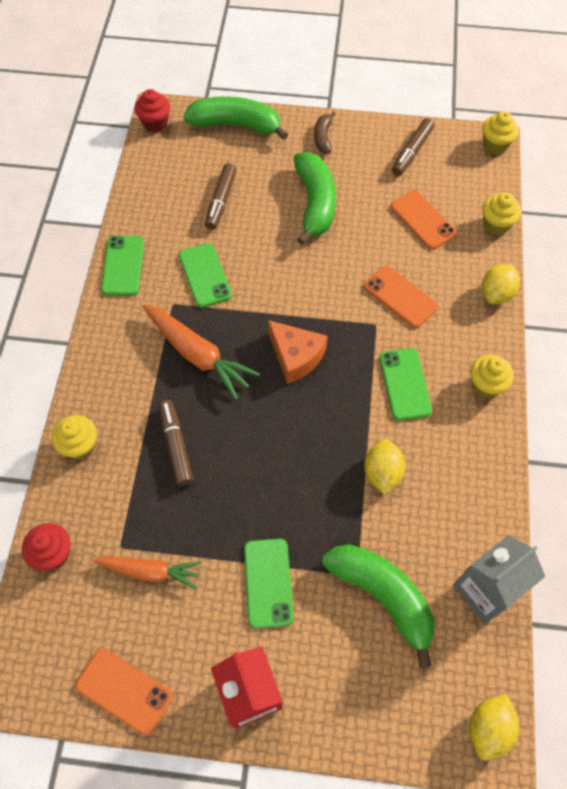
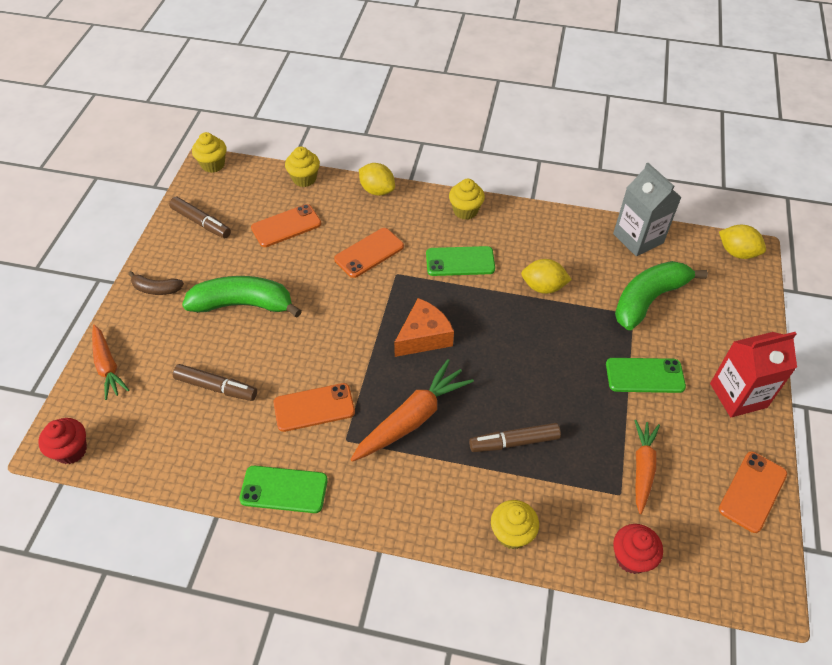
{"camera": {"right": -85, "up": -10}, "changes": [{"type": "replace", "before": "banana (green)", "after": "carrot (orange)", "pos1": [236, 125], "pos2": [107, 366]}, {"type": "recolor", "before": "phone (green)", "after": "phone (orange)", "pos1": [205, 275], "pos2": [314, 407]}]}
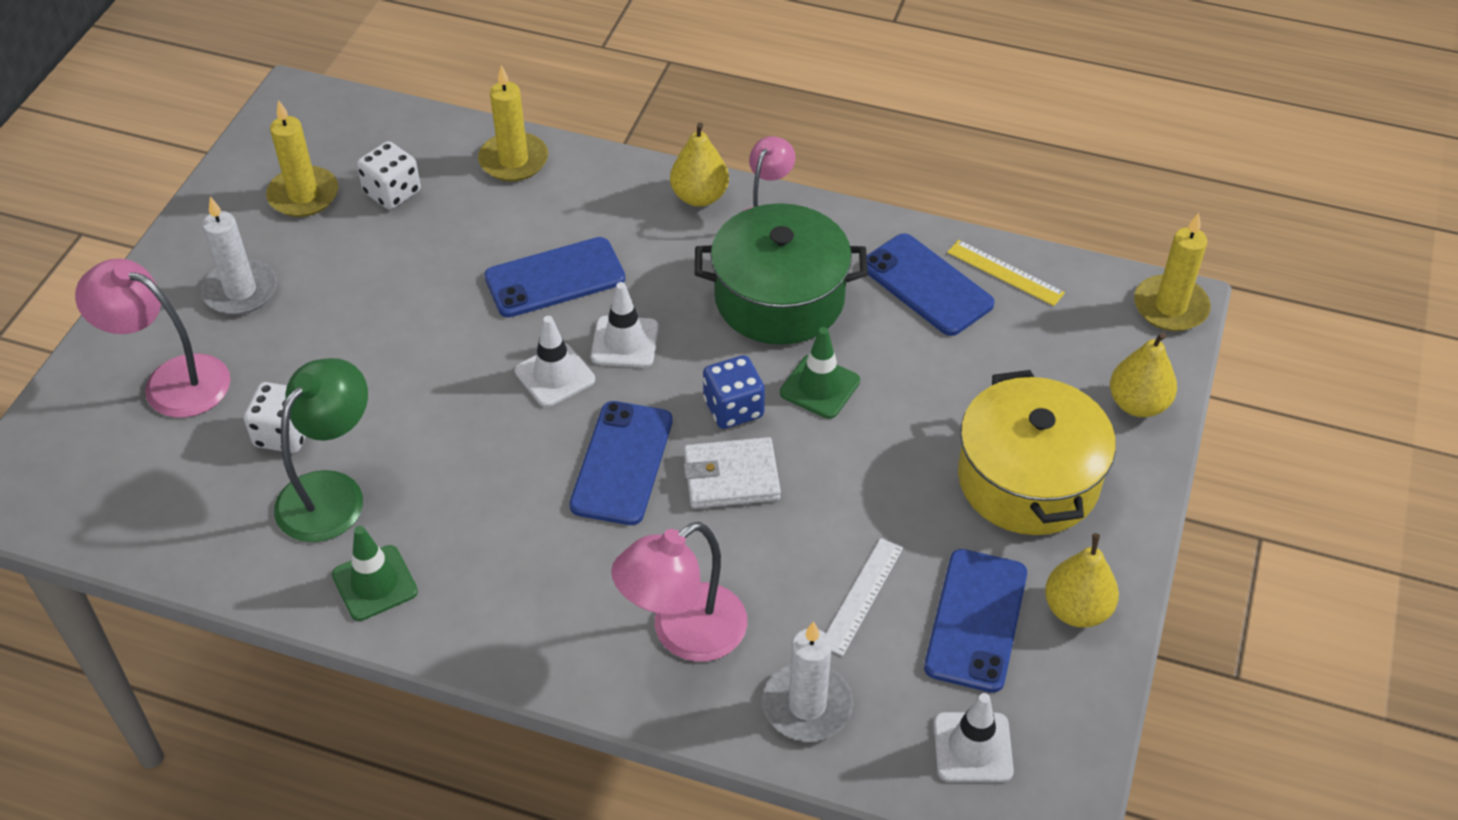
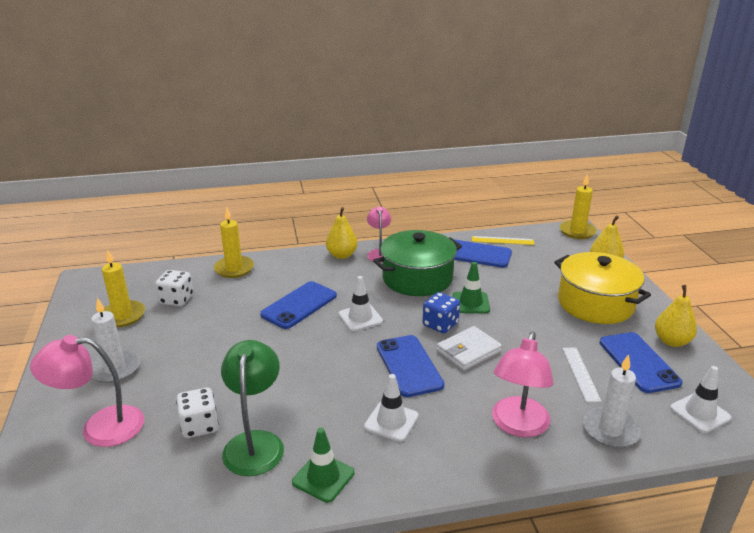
{"camera": {"right": -30, "up": -20}, "changes": [{"type": "move", "before": "traffic cone (white)", "pos1": [555, 375], "pos2": [391, 421]}]}
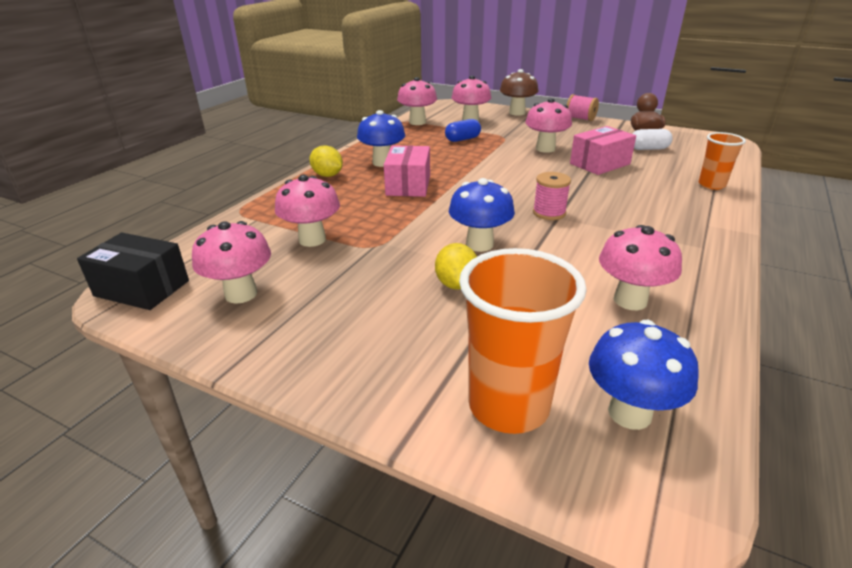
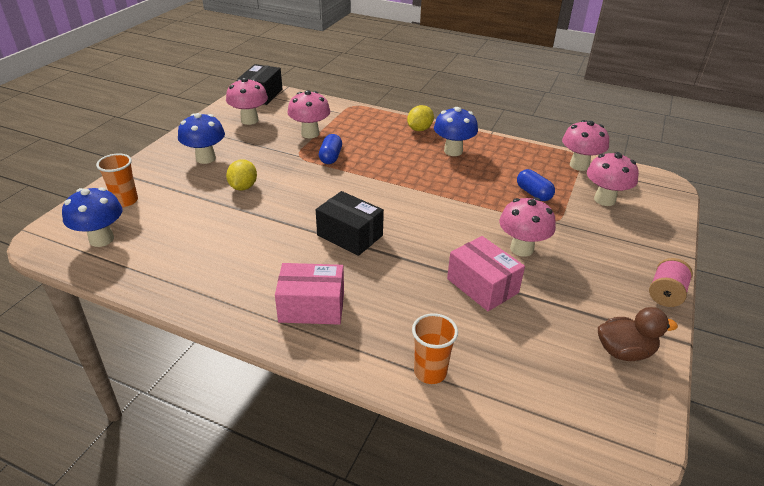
{"camera": {"right": 85, "up": 5}, "changes": [{"type": "delete", "before": "mushroom (brown)", "pos1": [517, 113]}, {"type": "delete", "before": "mushroom (pink)", "pos1": [630, 300]}, {"type": "delete", "before": "capsule (white)", "pos1": [648, 149]}, {"type": "insert", "after": "capsule (blue)", "pos2": [330, 157]}, {"type": "move", "before": "box (pink)", "pos1": [408, 185], "pos2": [312, 306]}, {"type": "move", "before": "mushroom (blue)", "pos1": [479, 244], "pos2": [205, 158]}, {"type": "replace", "before": "spool (pink)", "after": "box (black)", "pos1": [549, 213], "pos2": [350, 235]}, {"type": "rotate", "before": "lemon (yellow)", "pos1": [456, 284], "pos2": [243, 187], "turn": -75}, {"type": "resize", "before": "cup (orange)", "pos1": [508, 406], "pos2": [125, 201], "scale": 0.58}]}
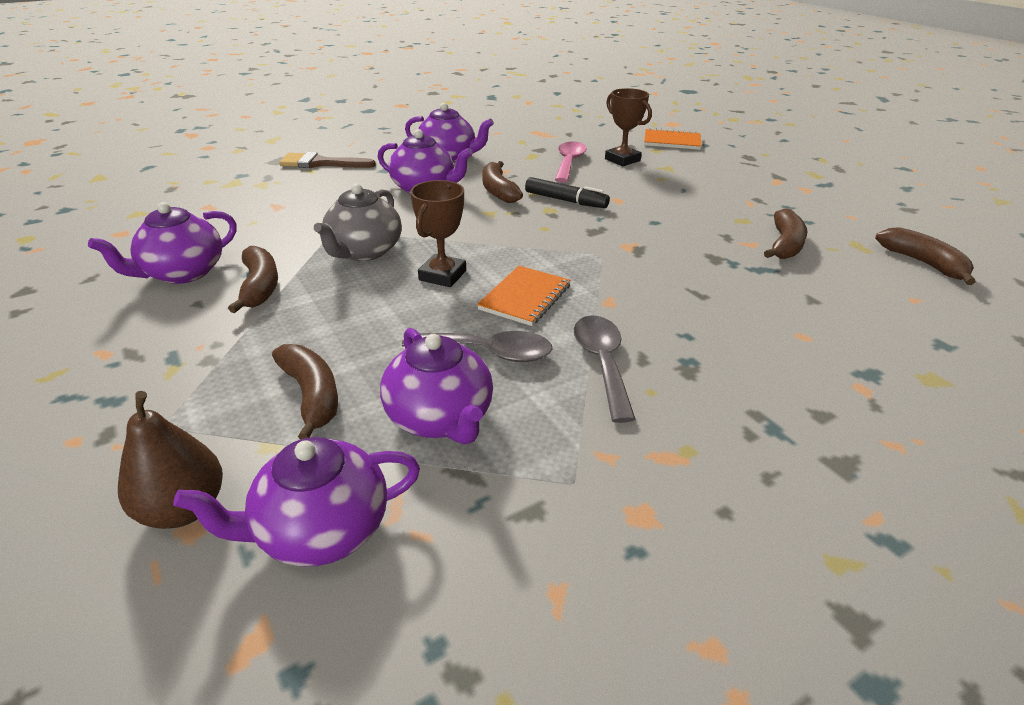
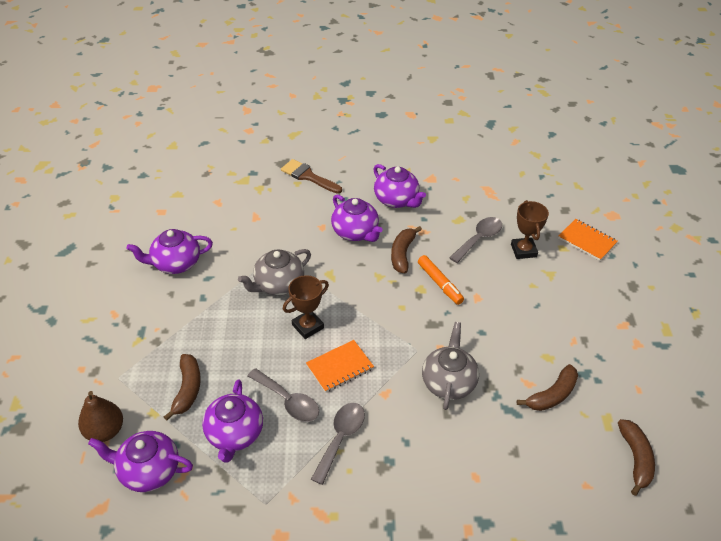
{"camera": {"right": 30, "up": 10}, "changes": [{"type": "delete", "before": "banana (brown)", "pos1": [260, 287]}, {"type": "insert", "after": "teapot (grey)", "pos2": [448, 382]}, {"type": "recolor", "before": "marker (black)", "after": "marker (orange)", "pos1": [565, 200], "pos2": [439, 283]}, {"type": "recolor", "before": "spoon (pink)", "after": "spoon (grey)", "pos1": [569, 163], "pos2": [479, 239]}]}
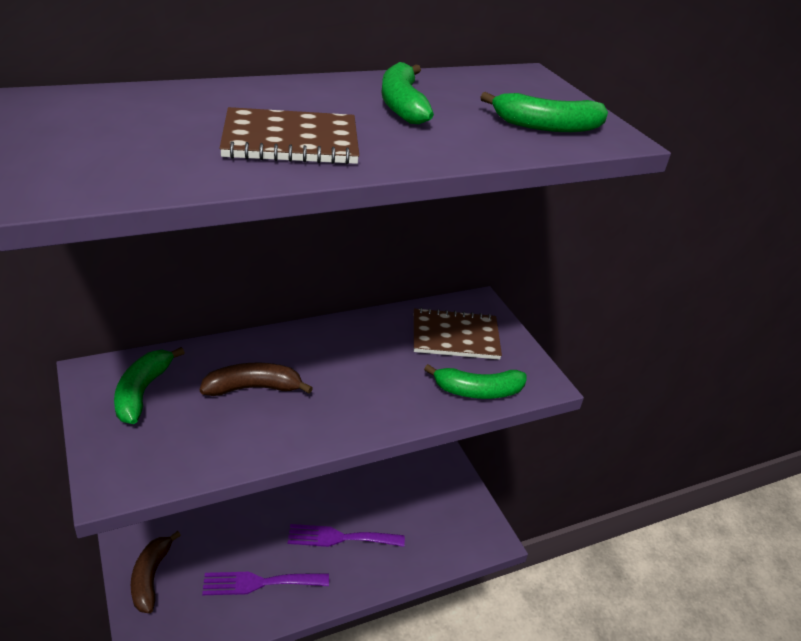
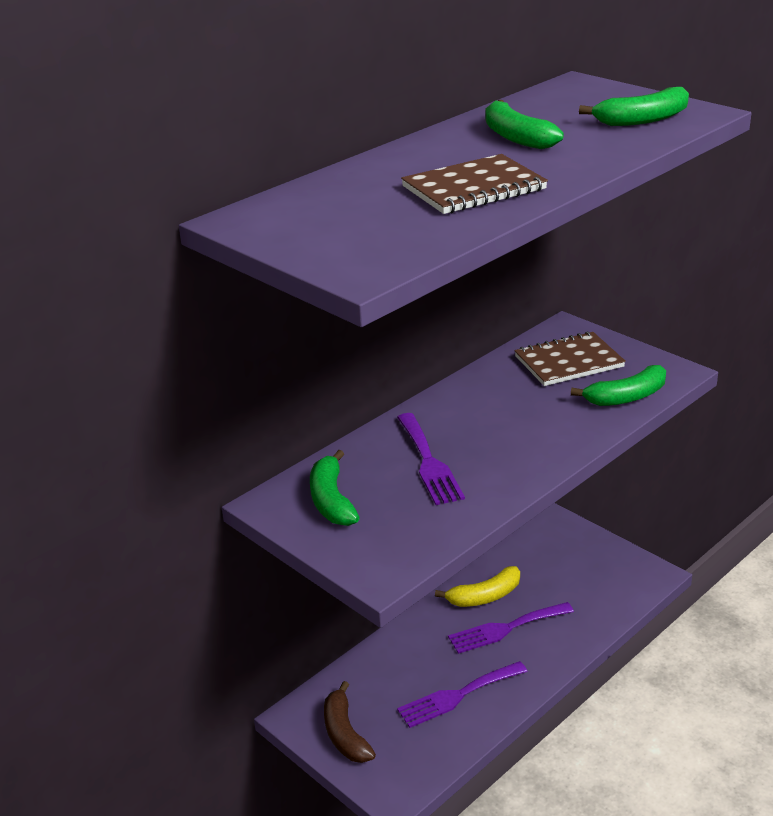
{"camera": {"right": -15, "up": -5}, "changes": [{"type": "insert", "after": "banana (yellow)", "pos2": [484, 596]}, {"type": "replace", "before": "banana (brown)", "after": "fork (purple)", "pos1": [253, 388], "pos2": [429, 462]}]}
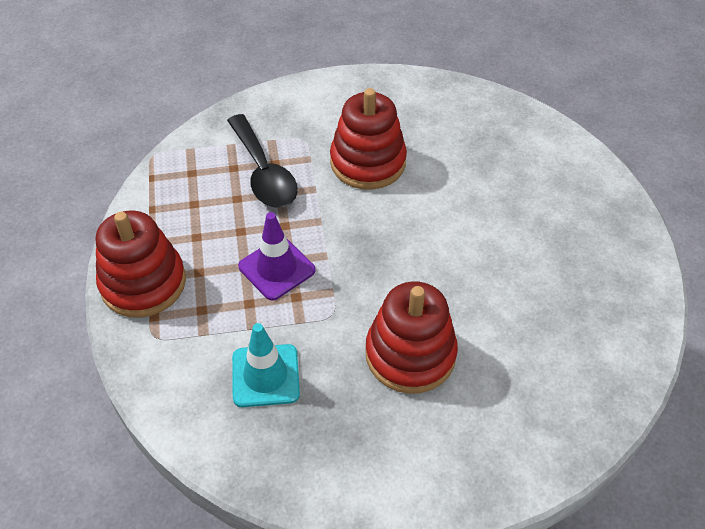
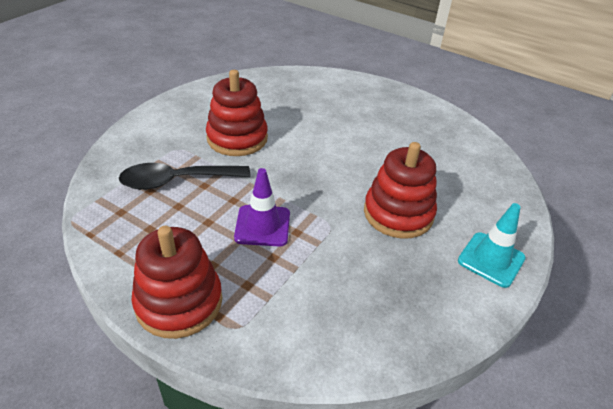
{"camera": {"right": -50, "up": -10}, "changes": [{"type": "move", "before": "traffic cone (turquoise)", "pos1": [265, 376], "pos2": [491, 259]}, {"type": "rotate", "before": "spoon (black)", "pos1": [263, 172], "pos2": [176, 181], "turn": 150}]}
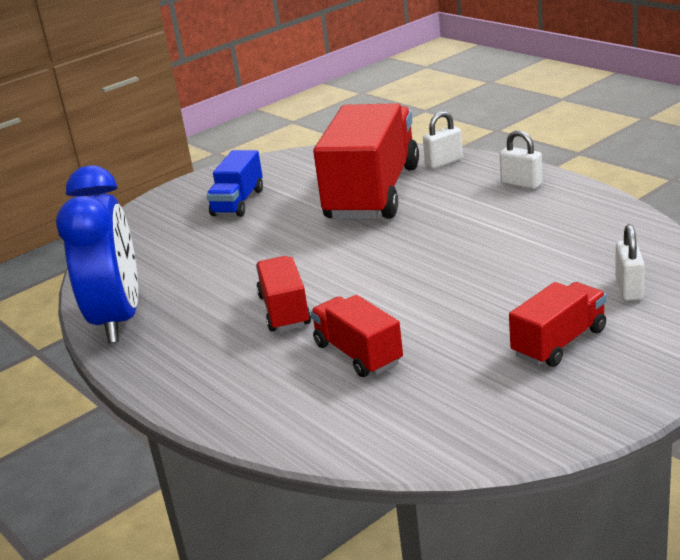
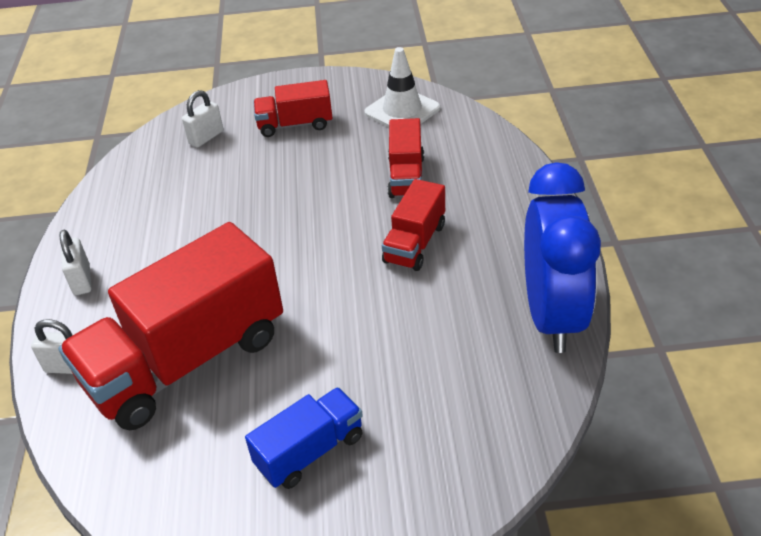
{"camera": {"right": -145, "up": 15}, "changes": [{"type": "insert", "after": "traffic cone (white)", "pos2": [402, 110]}, {"type": "rotate", "before": "clock (blue)", "pos1": [118, 319], "pos2": [552, 316], "turn": 150}]}
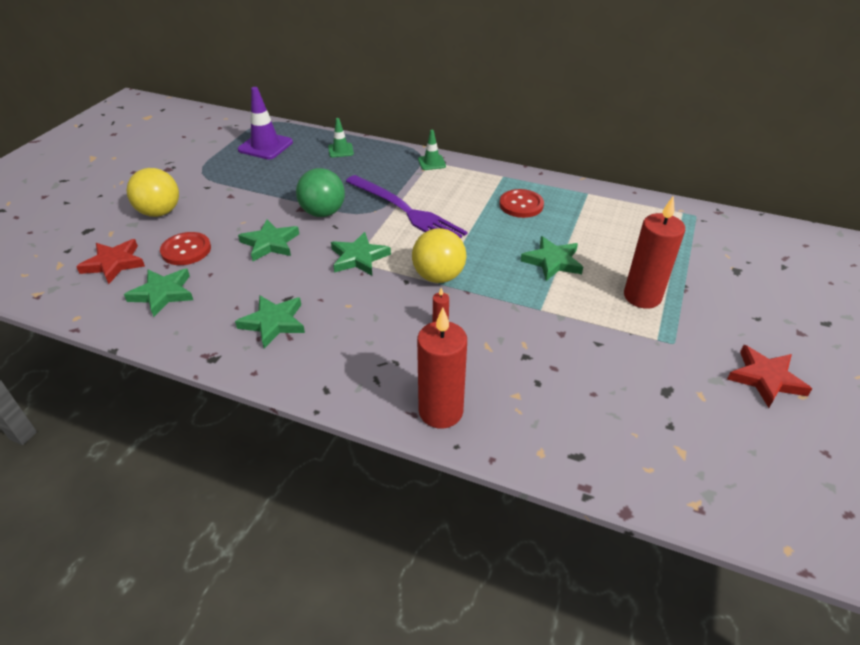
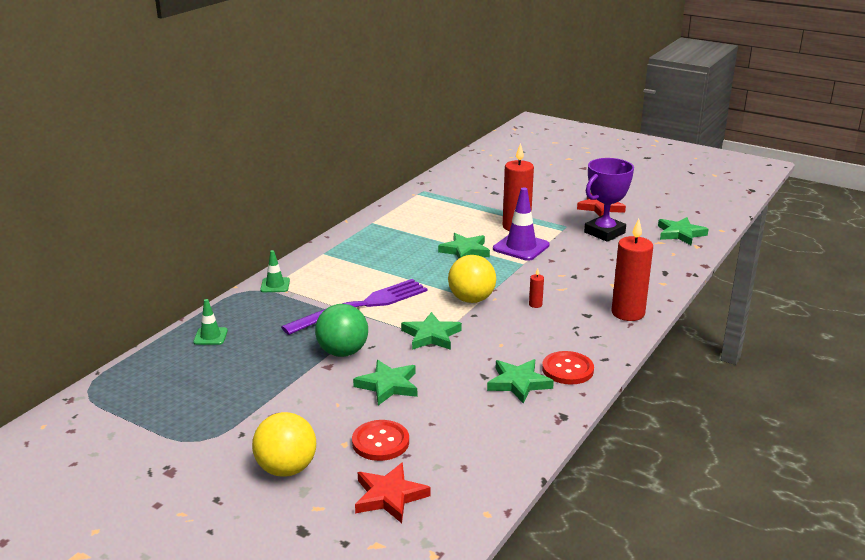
{"camera": {"right": -80, "up": -15}, "changes": [{"type": "insert", "after": "trophy (purple)", "pos2": [604, 232]}, {"type": "move", "before": "star (green)", "pos1": [163, 293], "pos2": [680, 234]}, {"type": "move", "before": "traffic cone (purple)", "pos1": [265, 146], "pos2": [521, 247]}, {"type": "move", "before": "button (red)", "pos1": [521, 205], "pos2": [567, 369]}]}
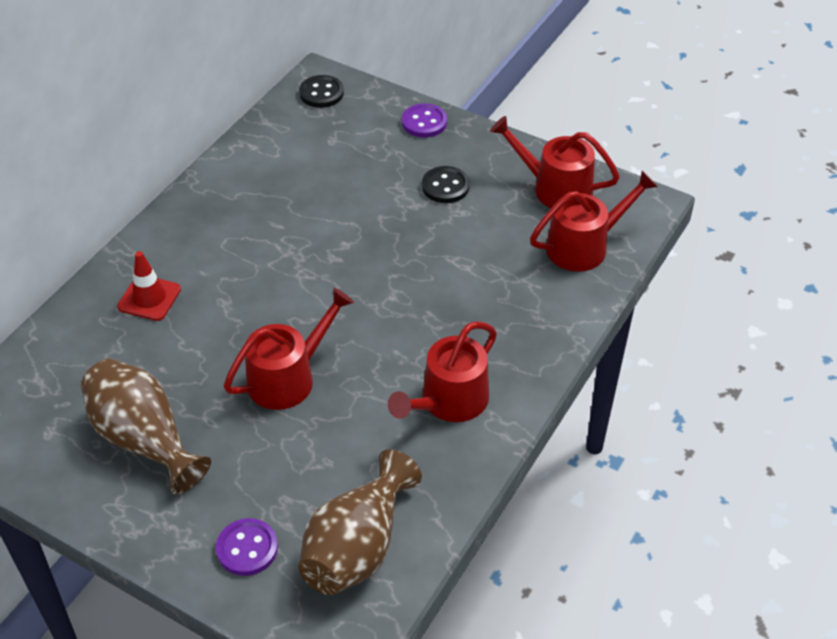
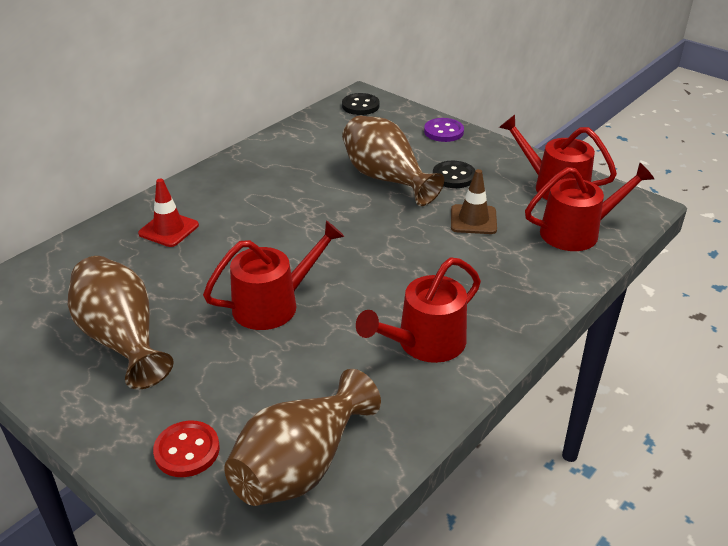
{"camera": {"right": 10, "up": -10}, "changes": [{"type": "insert", "after": "vase (brown)", "pos2": [386, 178]}, {"type": "insert", "after": "traffic cone (brown)", "pos2": [473, 220]}, {"type": "recolor", "before": "button (purple)", "after": "button (red)", "pos1": [247, 548], "pos2": [187, 450]}]}
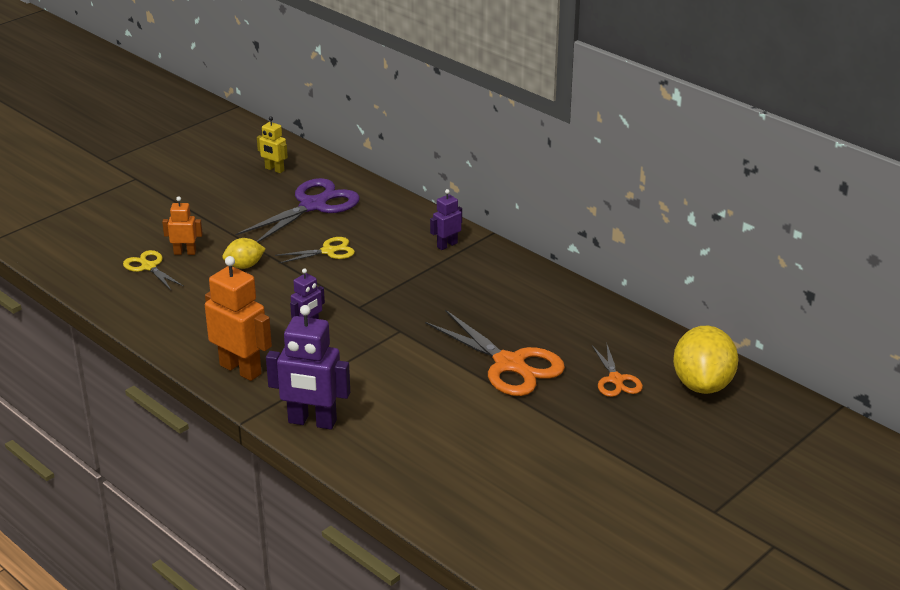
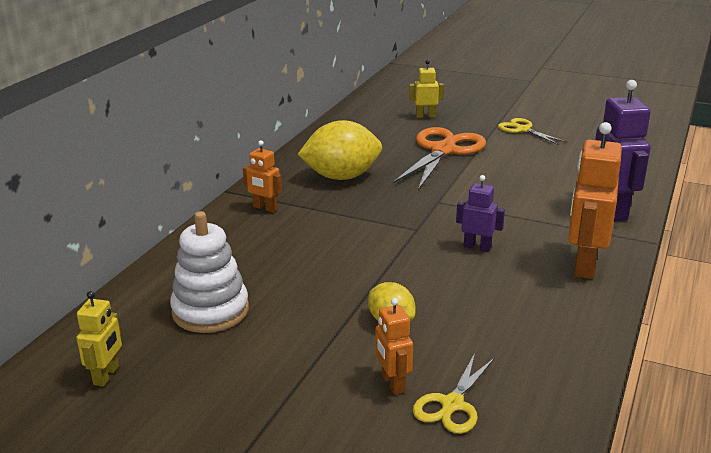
{"camera": {"right": -110, "up": -5}, "changes": [{"type": "move", "before": "scissors (yellow)", "pos1": [328, 251], "pos2": [523, 130]}, {"type": "move", "before": "lemon (yellow)", "pos1": [702, 384], "pos2": [341, 177]}, {"type": "replace", "before": "scissors (purple)", "after": "stacking toy (white)", "pos1": [313, 206], "pos2": [210, 311]}, {"type": "replace", "before": "scissors (orange)", "after": "robot (yellow)", "pos1": [616, 380], "pos2": [425, 116]}, {"type": "recolor", "before": "robot (purple)", "after": "robot (orange)", "pos1": [447, 245], "pos2": [265, 208]}]}
